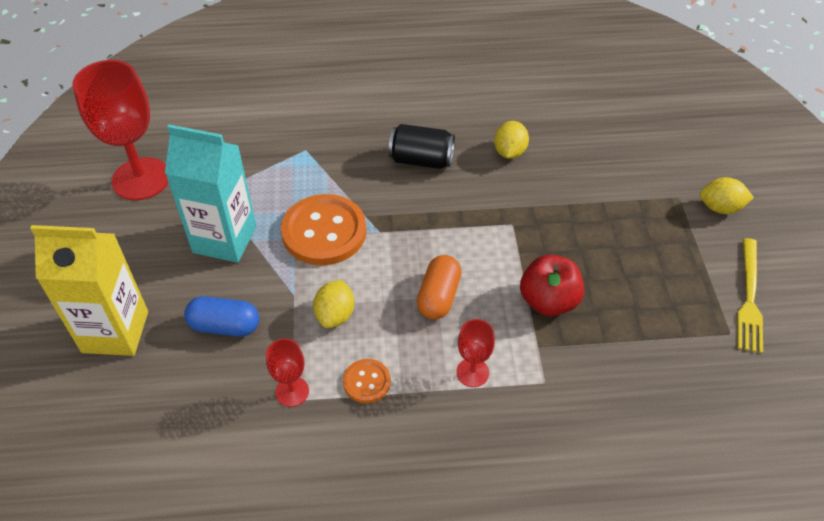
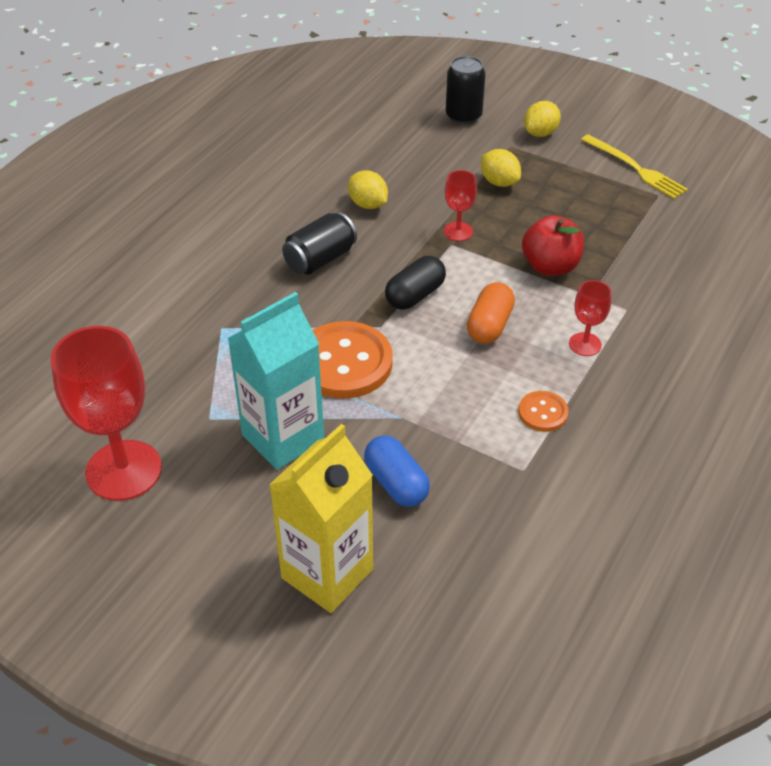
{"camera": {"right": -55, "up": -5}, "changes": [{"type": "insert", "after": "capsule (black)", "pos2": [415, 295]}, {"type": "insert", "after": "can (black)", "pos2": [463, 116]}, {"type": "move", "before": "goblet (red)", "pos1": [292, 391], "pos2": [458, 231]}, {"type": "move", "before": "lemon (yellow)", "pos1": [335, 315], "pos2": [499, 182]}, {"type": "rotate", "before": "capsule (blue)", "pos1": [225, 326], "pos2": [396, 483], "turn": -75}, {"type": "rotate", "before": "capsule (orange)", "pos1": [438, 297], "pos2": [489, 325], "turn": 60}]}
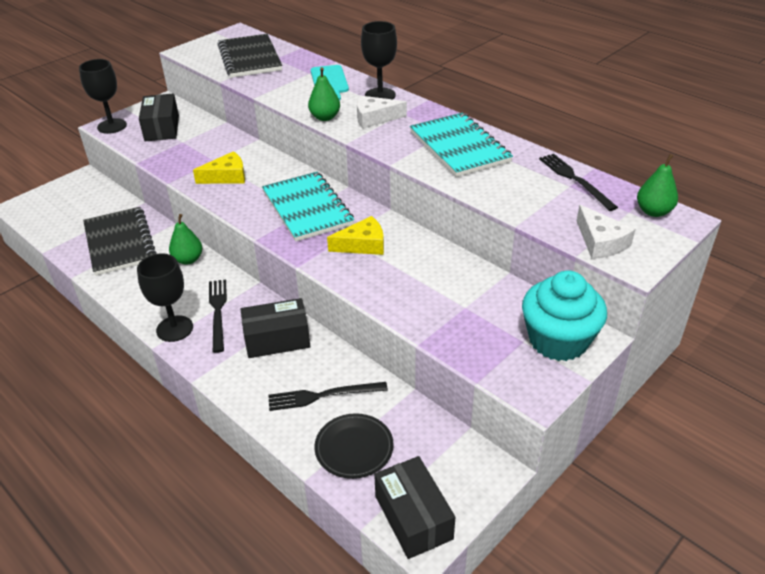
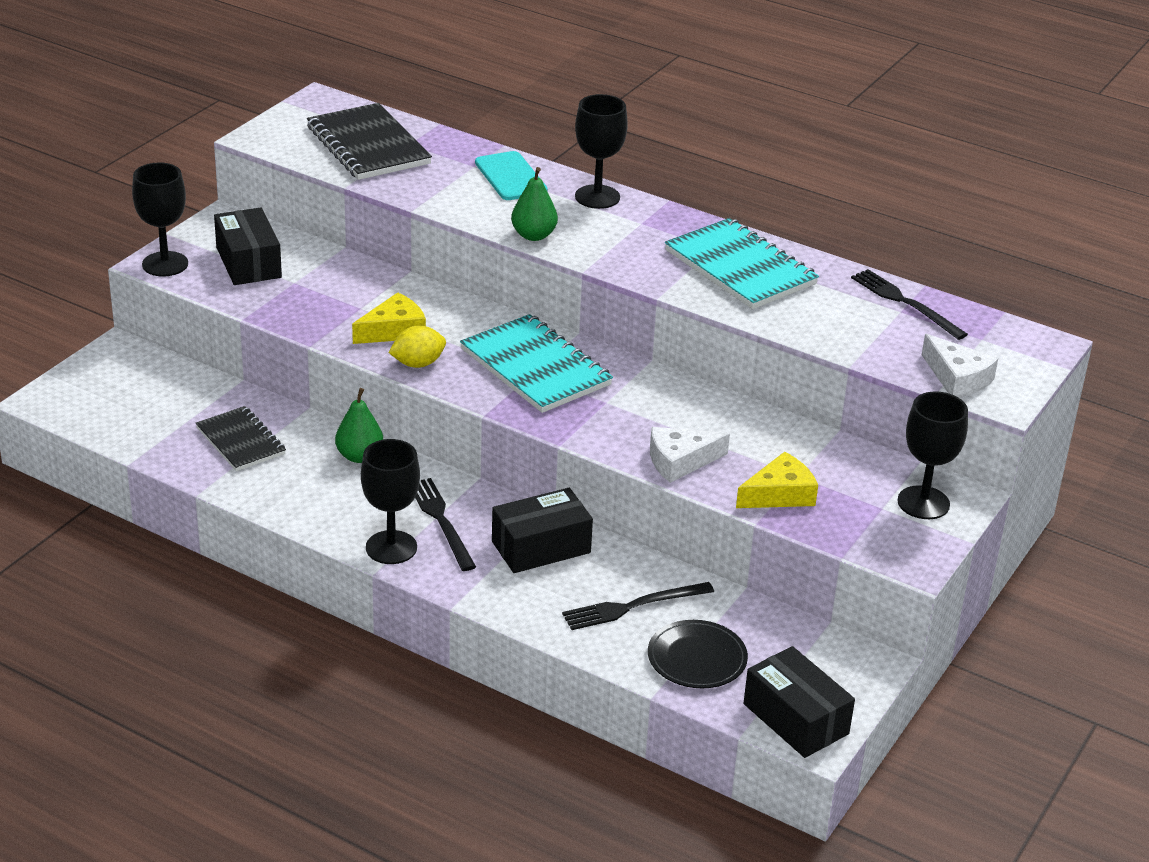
{"camera": {"right": -15, "up": -5}, "changes": [{"type": "delete", "before": "pear (green)", "pos1": [653, 211]}, {"type": "insert", "after": "lemon (yellow)", "pos2": [418, 364]}, {"type": "move", "before": "cheese (yellow)", "pos1": [363, 244], "pos2": [780, 494]}, {"type": "move", "before": "cheese (white)", "pos1": [374, 118], "pos2": [680, 461]}, {"type": "replace", "before": "cupcake (turquoise)", "after": "goblet (black)", "pos1": [558, 340], "pos2": [923, 503]}, {"type": "resize", "before": "notebook (black)", "pos1": [120, 242], "pos2": [241, 441], "scale": 0.63}]}
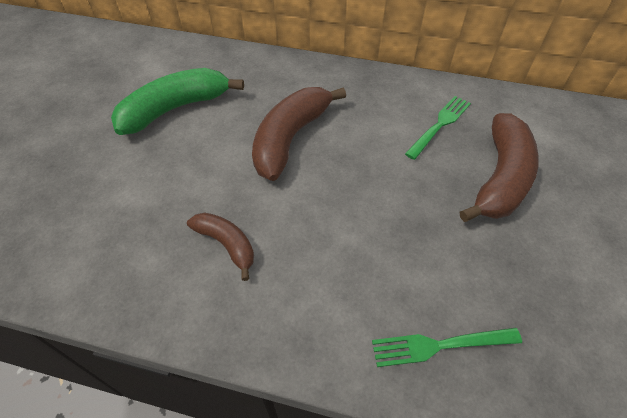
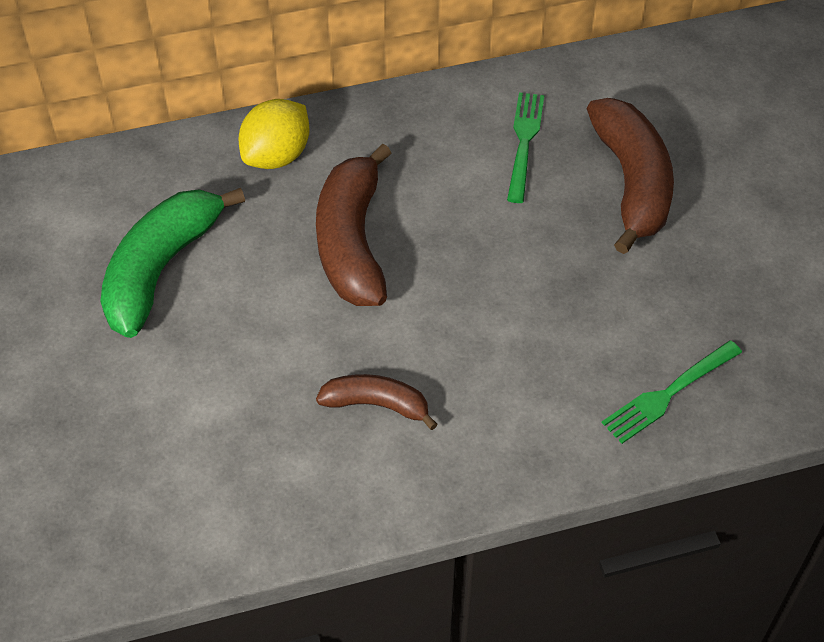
{"camera": {"right": -30, "up": 0}, "changes": [{"type": "insert", "after": "lemon (yellow)", "pos2": [277, 156]}]}
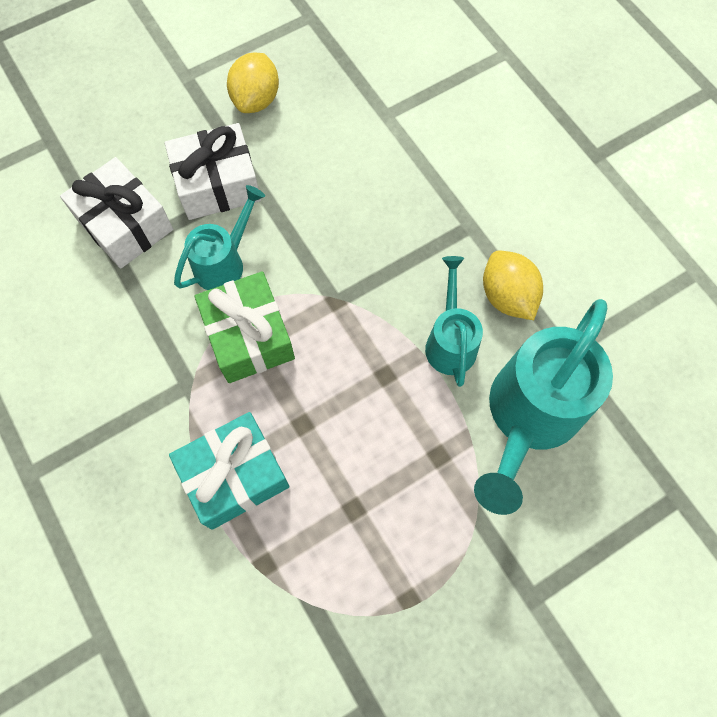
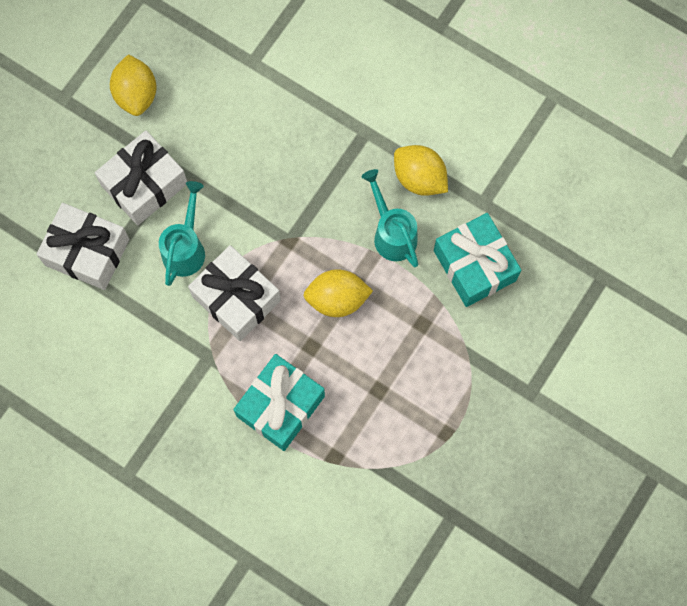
{"camera": {"right": -25, "up": 5}, "changes": [{"type": "insert", "after": "lemon (yellow)", "pos2": [337, 299]}, {"type": "replace", "before": "watering can (turquoise)", "after": "gift (turquoise)", "pos1": [528, 416], "pos2": [474, 265]}, {"type": "recolor", "before": "gift (green)", "after": "gift (white)", "pos1": [249, 336], "pos2": [236, 298]}]}
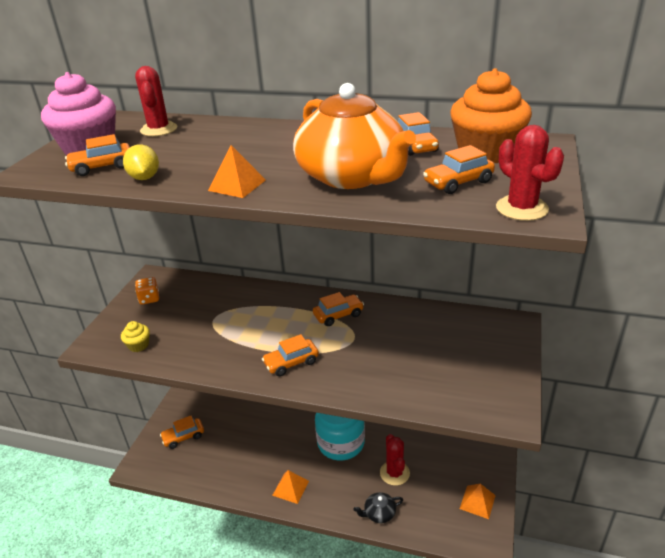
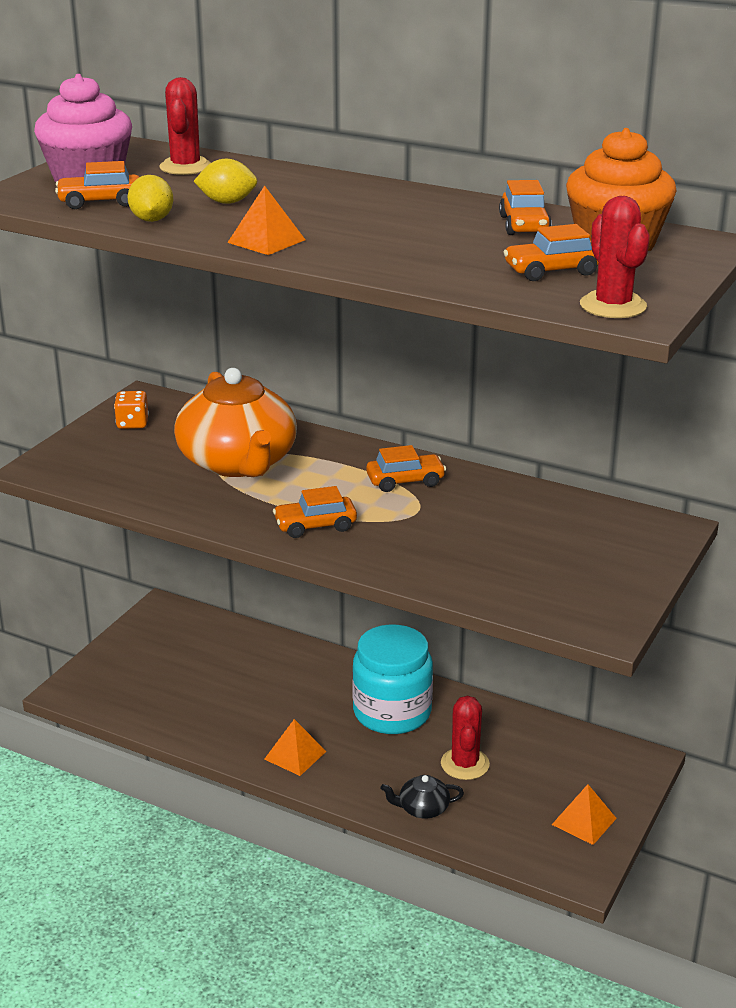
{"camera": {"right": 10, "up": -5}, "changes": [{"type": "delete", "before": "cupcake (yellow)", "pos1": [138, 345]}, {"type": "delete", "before": "car (orange)", "pos1": [183, 437]}, {"type": "insert", "after": "lemon (yellow)", "pos2": [227, 202]}, {"type": "move", "before": "teapot (orange)", "pos1": [352, 176], "pos2": [238, 462]}]}
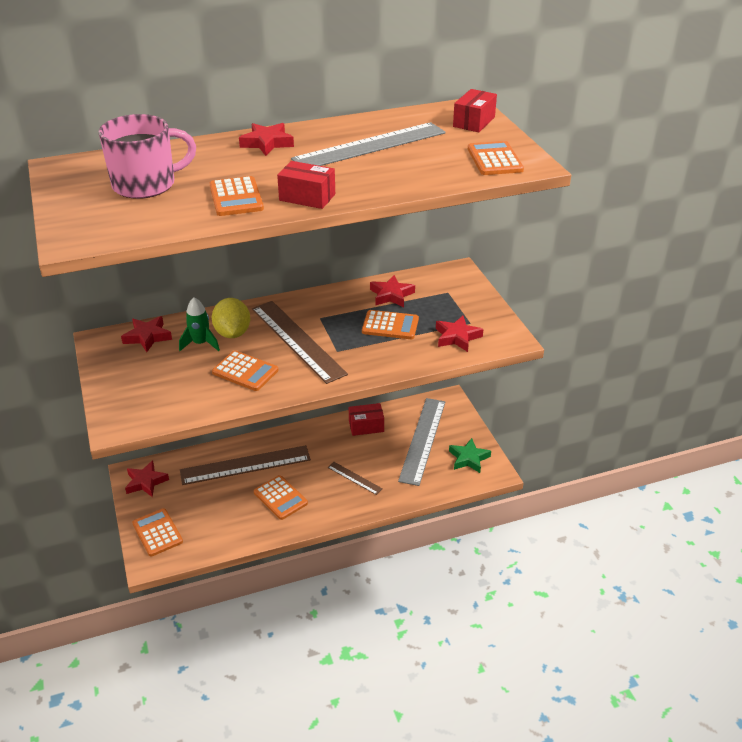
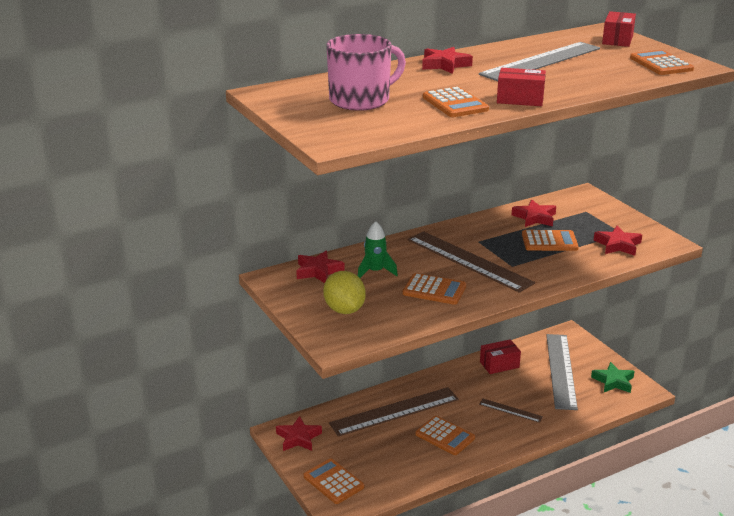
{"camera": {"right": -10, "up": -10}, "changes": [{"type": "move", "before": "lemon (yellow)", "pos1": [232, 333], "pos2": [344, 310]}]}
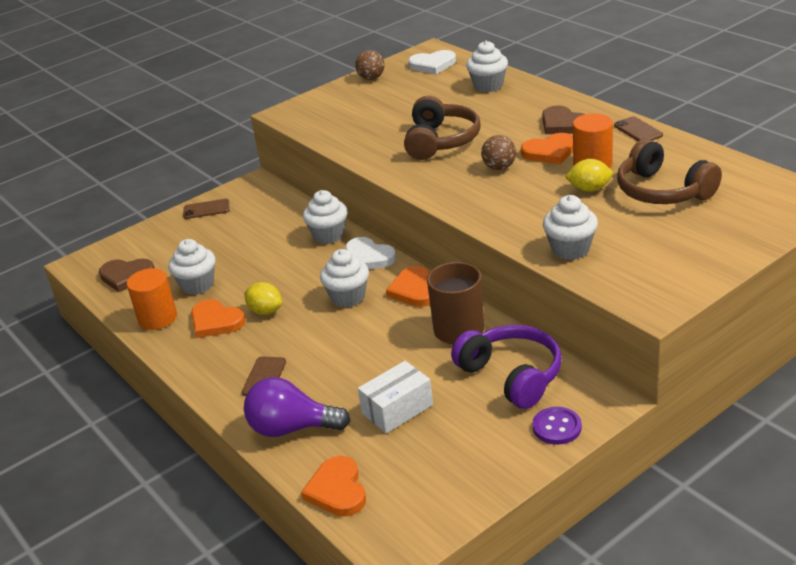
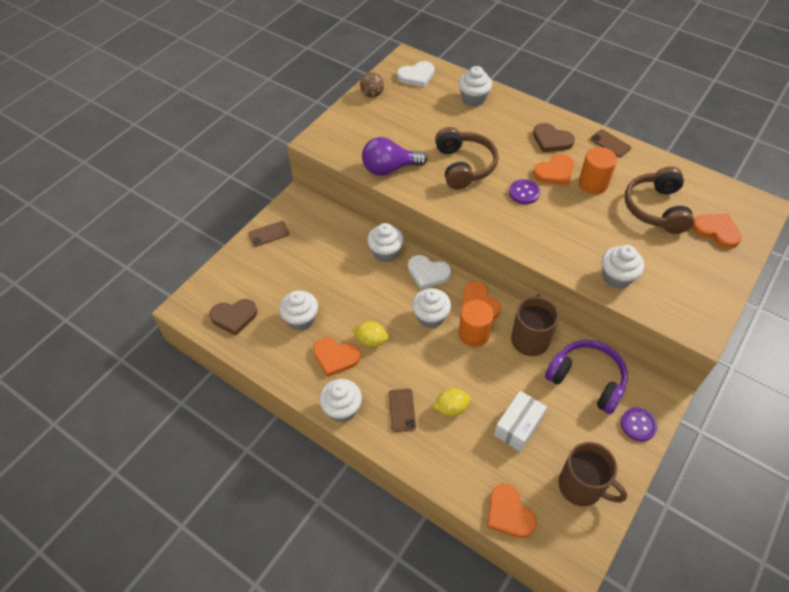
{"camera": {"right": -20, "up": 20}, "changes": [{"type": "insert", "after": "cupcake (white)", "pos2": [342, 409]}, {"type": "insert", "after": "mug (brown)", "pos2": [581, 486]}, {"type": "insert", "after": "heart (orange)", "pos2": [716, 231]}, {"type": "move", "before": "cylinder (orange)", "pos1": [157, 318], "pos2": [474, 334]}, {"type": "move", "before": "light bulb (purple)", "pos1": [292, 428], "pos2": [389, 168]}, {"type": "move", "before": "lemon (yellow)", "pos1": [589, 189], "pos2": [451, 408]}, {"type": "replace", "before": "ball (brown)", "after": "button (purple)", "pos1": [499, 167], "pos2": [524, 193]}, {"type": "rotate", "before": "headphones (brown)", "pos1": [662, 191], "pos2": [656, 209], "turn": 60}]}
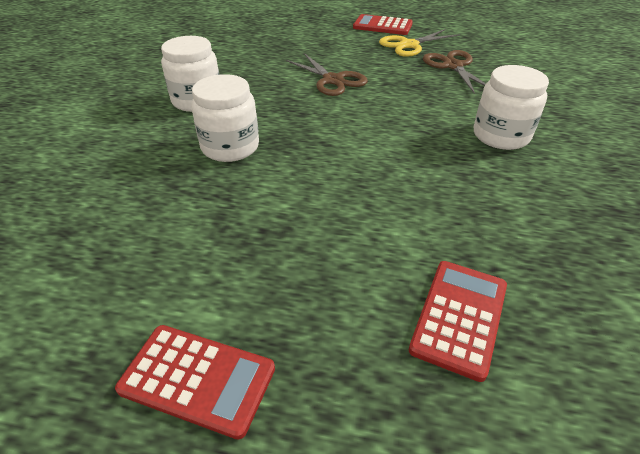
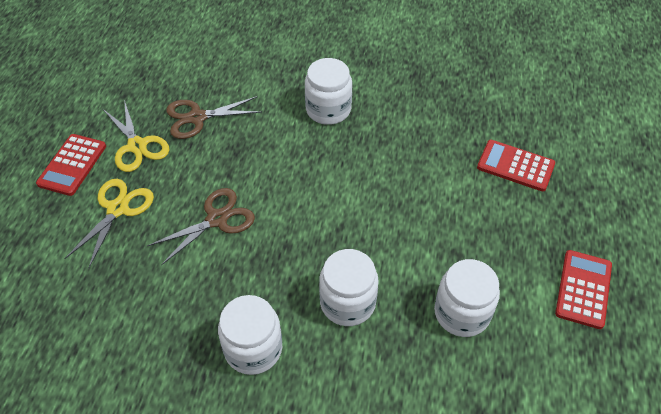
{"camera": {"right": -90, "up": 10}, "changes": [{"type": "insert", "after": "scissors (yellow)", "pos2": [118, 209]}, {"type": "insert", "after": "jar (white)", "pos2": [462, 313]}]}
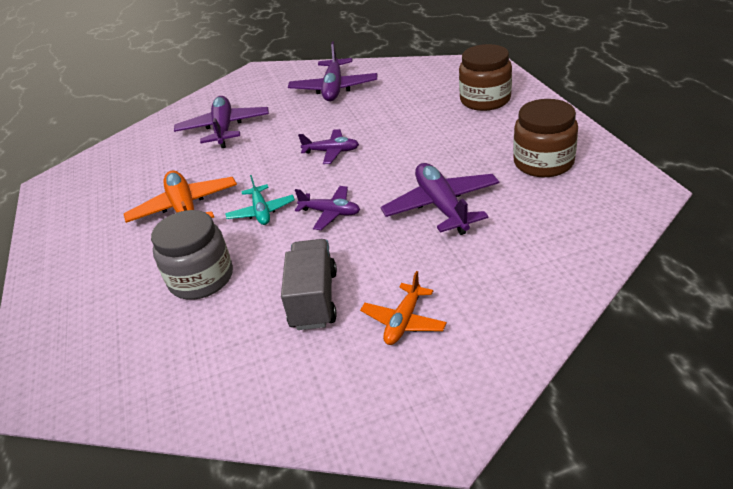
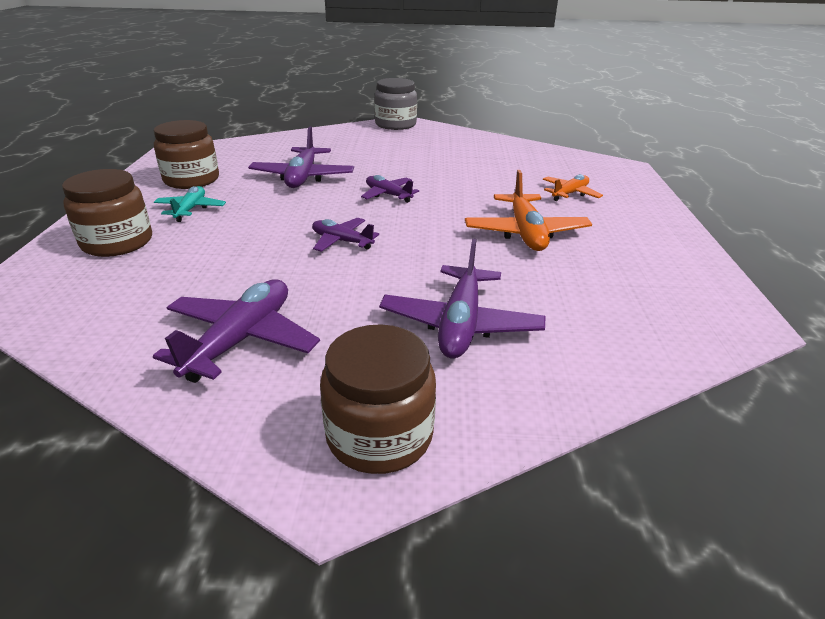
{"camera": {"right": -165, "up": -5}, "changes": [{"type": "delete", "before": "truck (grey)", "pos1": [314, 299]}, {"type": "insert", "after": "jar (brown)", "pos2": [379, 435]}, {"type": "move", "before": "jar (grey)", "pos1": [201, 278], "pos2": [395, 124]}, {"type": "move", "before": "plane (turquoise)", "pos1": [261, 211], "pos2": [191, 209]}, {"type": "move", "before": "plane (orange)", "pos1": [404, 321], "pos2": [570, 194]}]}
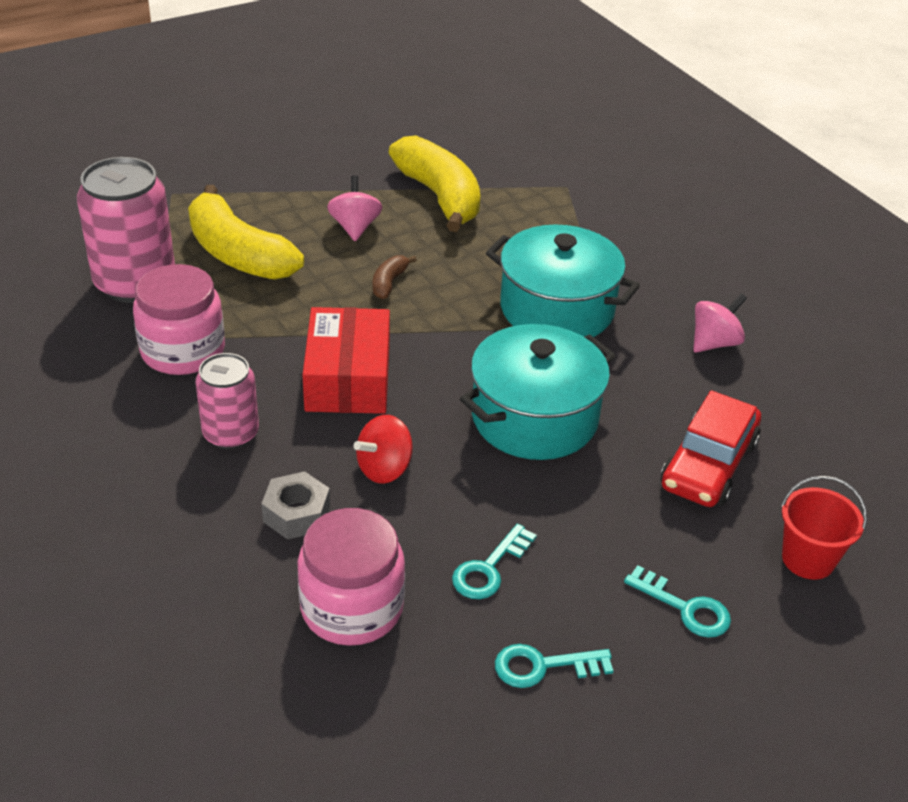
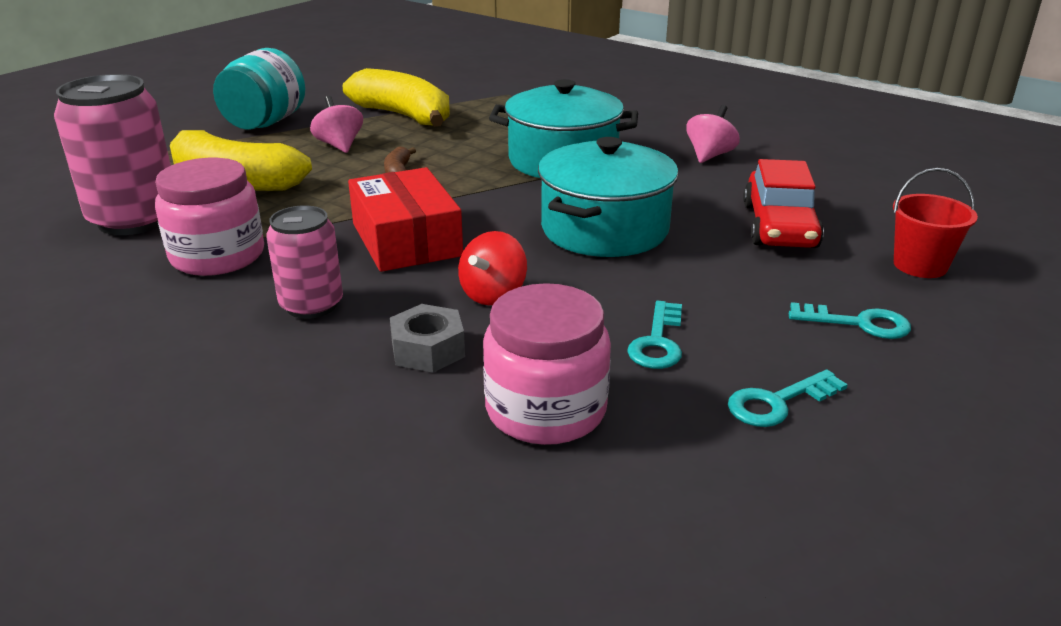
{"camera": {"right": -20, "up": -10}, "changes": [{"type": "insert", "after": "jar (turquoise)", "pos2": [265, 123]}]}
